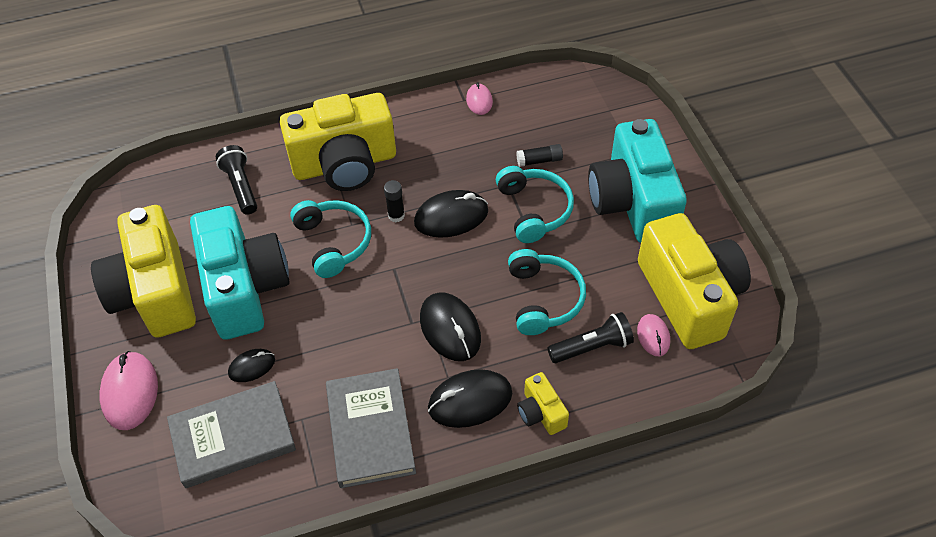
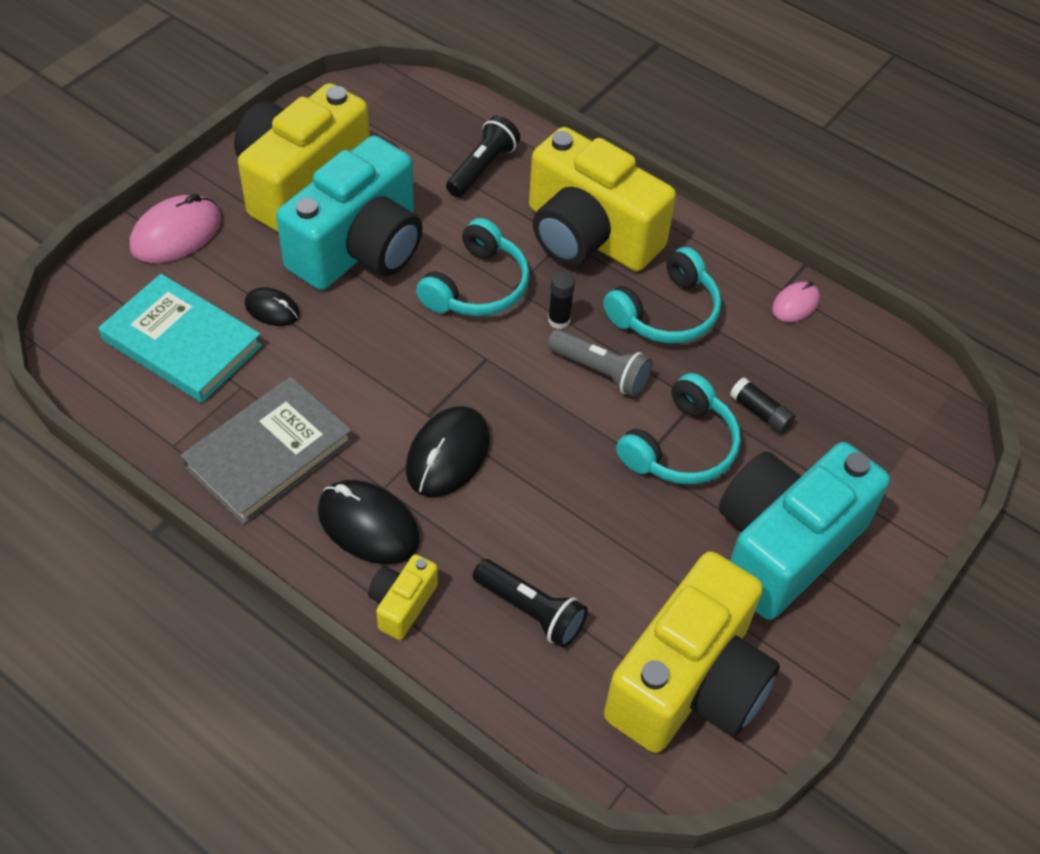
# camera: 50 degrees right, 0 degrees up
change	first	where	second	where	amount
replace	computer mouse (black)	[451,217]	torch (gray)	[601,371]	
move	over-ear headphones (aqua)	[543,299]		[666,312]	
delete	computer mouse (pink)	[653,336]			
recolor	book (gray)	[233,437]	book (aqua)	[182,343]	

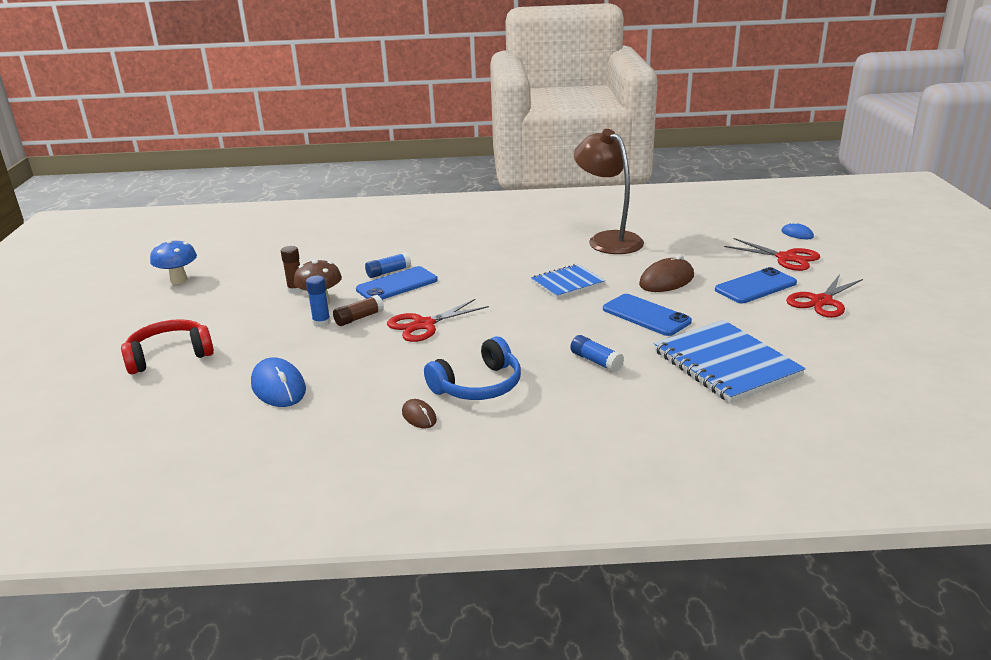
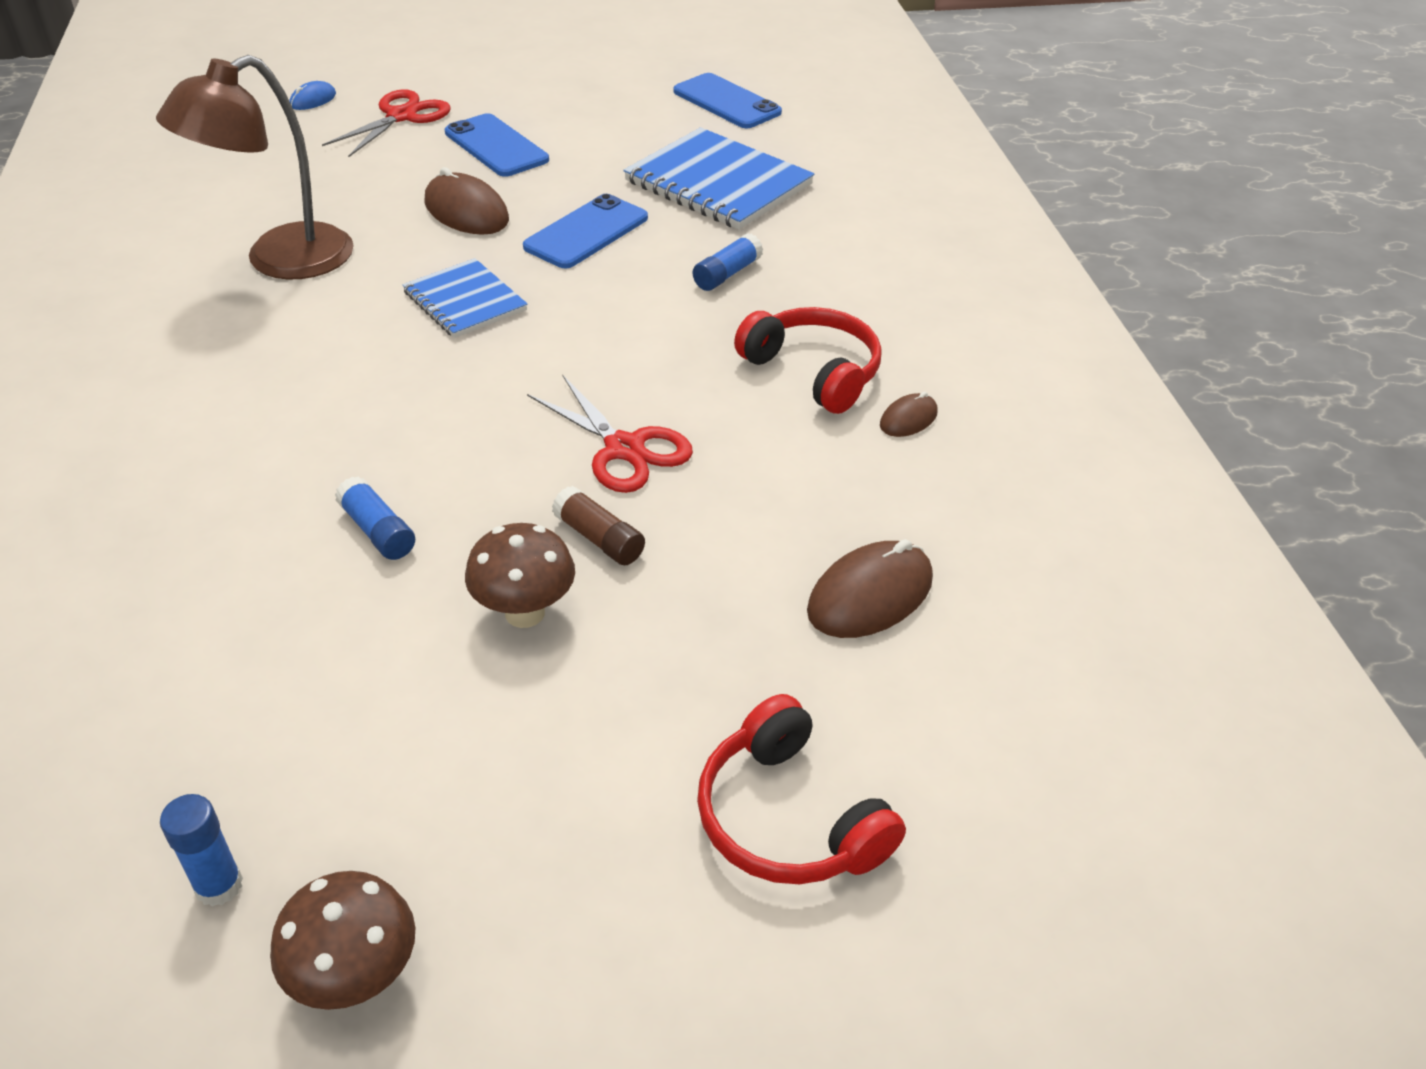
# camera: 100 degrees left, 15 degrees up
change	first	where	second	where	amount
recolor	mushroom (blue)	[179,280]	mushroom (brown)	[356,978]	
delete	stick of glue (brown)	[296,290]			
move	smartphone (blue)	[397,285]		[726,102]	
delete	scissors (scarlet)	[821,301]			
move	stick of glue (blue)	[321,322]		[219,885]	
rotate	notepad (blue)	[725,363]		[718,183]	75 degrees clockwise
recolor	over-ear headphones (blue)	[478,385]	over-ear headphones (scarlet)	[813,372]	
recolor	computer mouse (blue)	[278,387]	computer mouse (brown)	[870,595]	

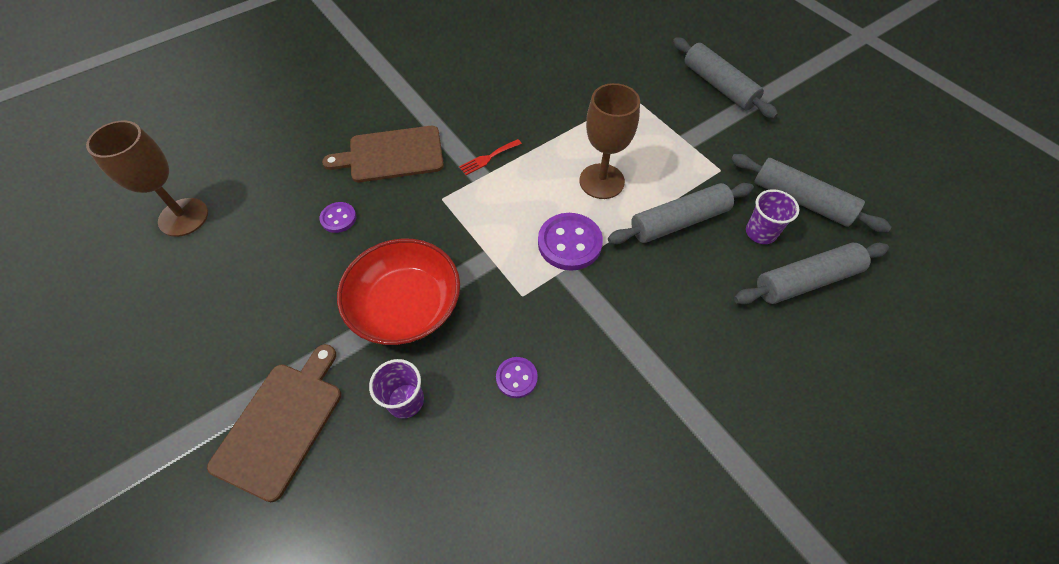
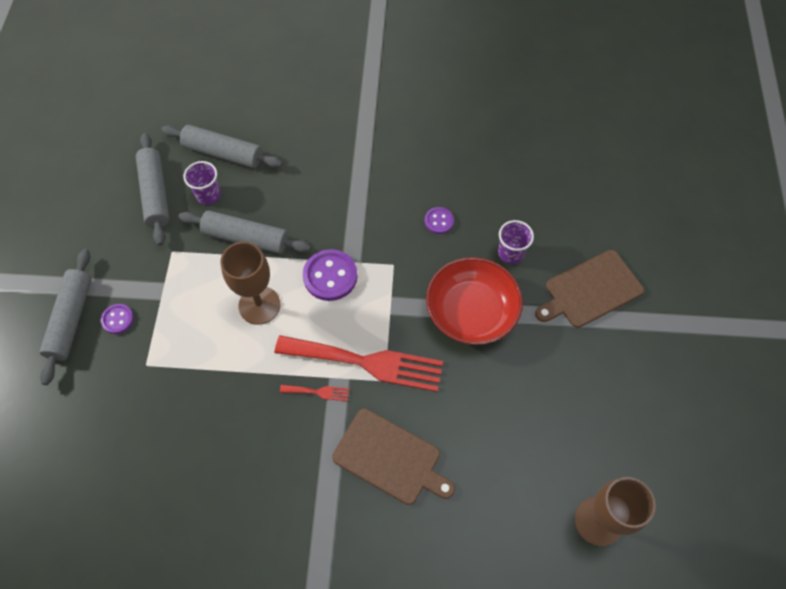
# camera: 140 degrees left, 5 degrees up
change	first	where	second	where	amount
move	button (purple)	[338,218]		[118,319]	
insert			fork (scarlet)	[367,362]	

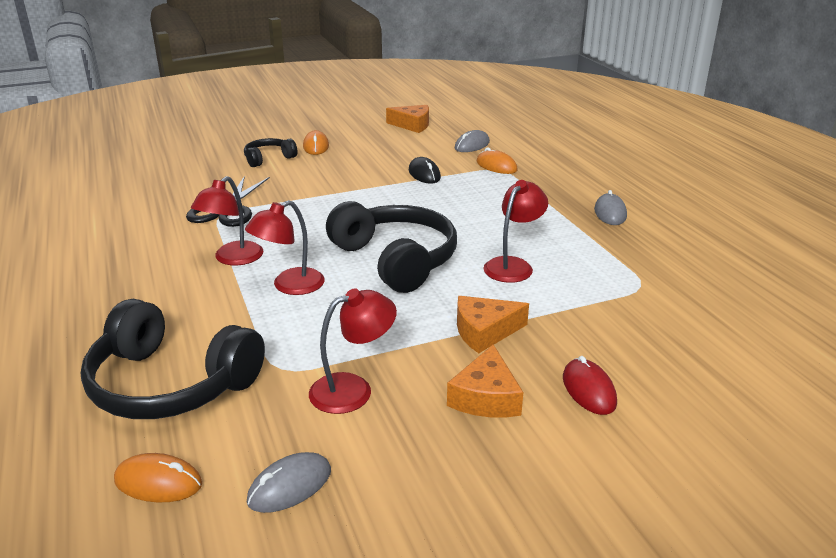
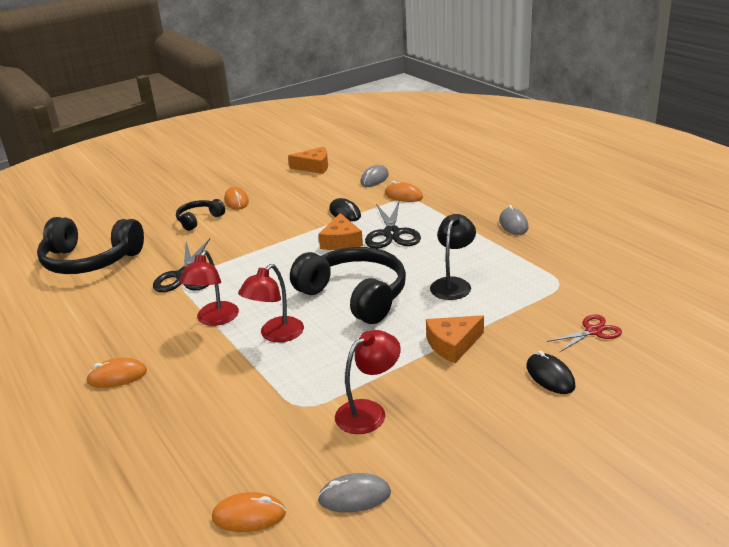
# camera: 10 degrees left, 0 degrees up
change	first	where	second	where	amount
recolor	desk lamp (scarlet)	[513,265]	desk lamp (black)	[453,284]	
move	over-ear headphones (black)	[170,384]		[90,260]	
move	piece of cheese (orange-coloured)	[486,397]		[341,241]	
recolor	computer mouse (scarlet)	[588,390]	computer mouse (black)	[550,376]	
rotate	computer mouse (gray)	[290,486]		[354,496]	45 degrees clockwise
insert			scissors (black)	[391,234]	
insert			scissors (scarlet)	[593,331]	
insert			computer mouse (orange-coloured)	[117,376]	

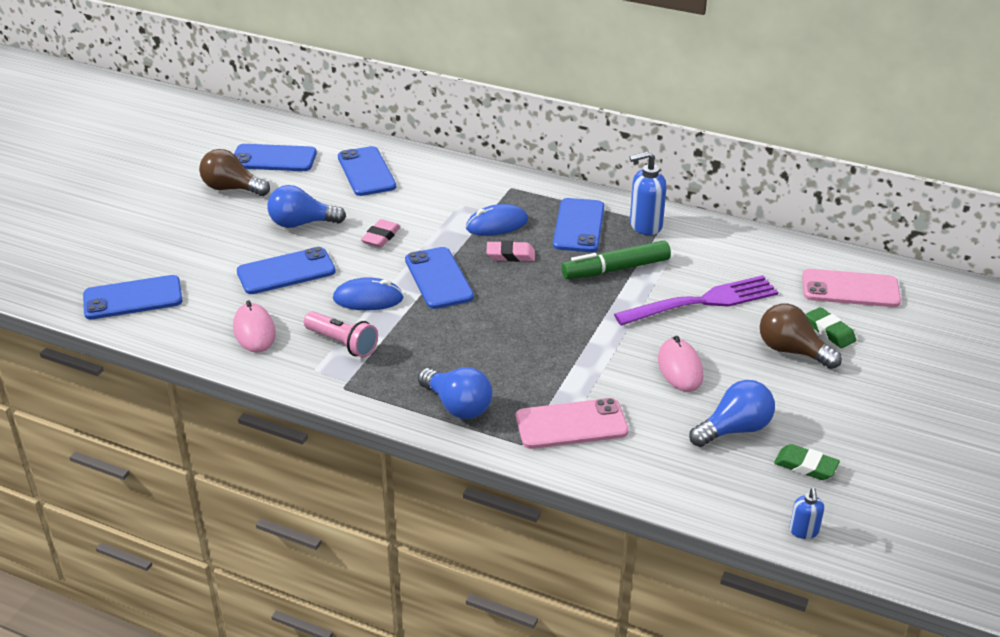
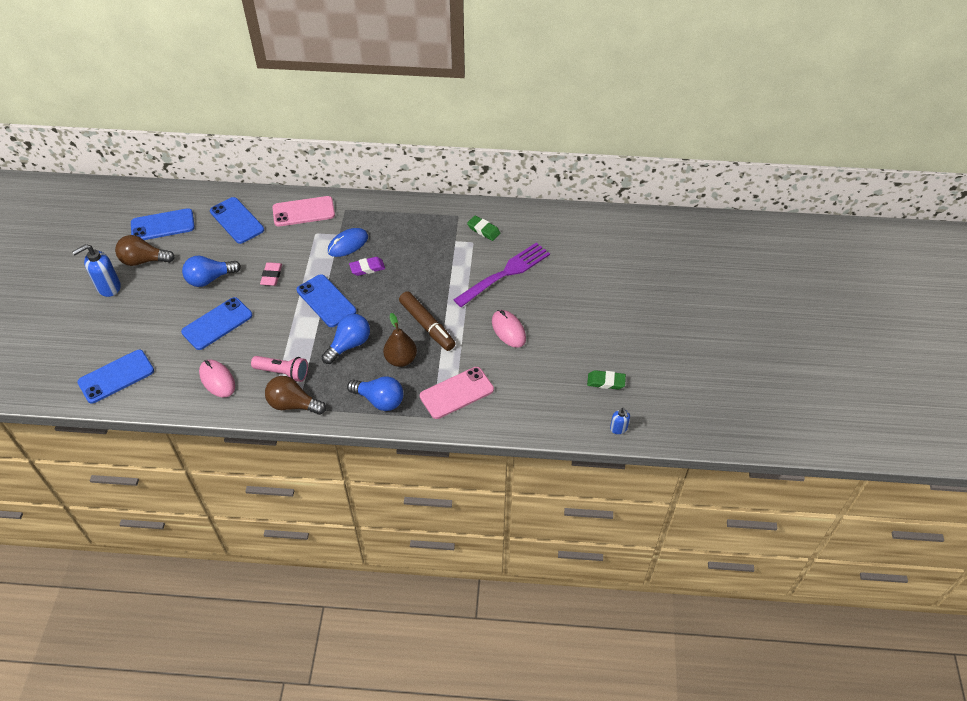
# camera: 20 degrees left, 15 degrees up
change	first	where	second	where	amount
move	pump bottle (blue)	[645,225]		[108,287]	
delete	smartphone (blue)	[579,226]			
recolor	eraser (pink)	[510,255]	eraser (purple)	[367,268]	
delete	marker (green)	[615,269]			
move	smartphone (pink)	[850,289]		[303,212]	
delete	computer mouse (blue)	[368,299]			
move	bulb (brown)	[792,351]		[293,404]	
move	eraser (green)	[830,331]		[483,230]	
move	bulb (blue)	[734,429]		[349,345]	
insert			marker (brown)	[427,325]	
insert			toy pear (brown)	[401,359]	

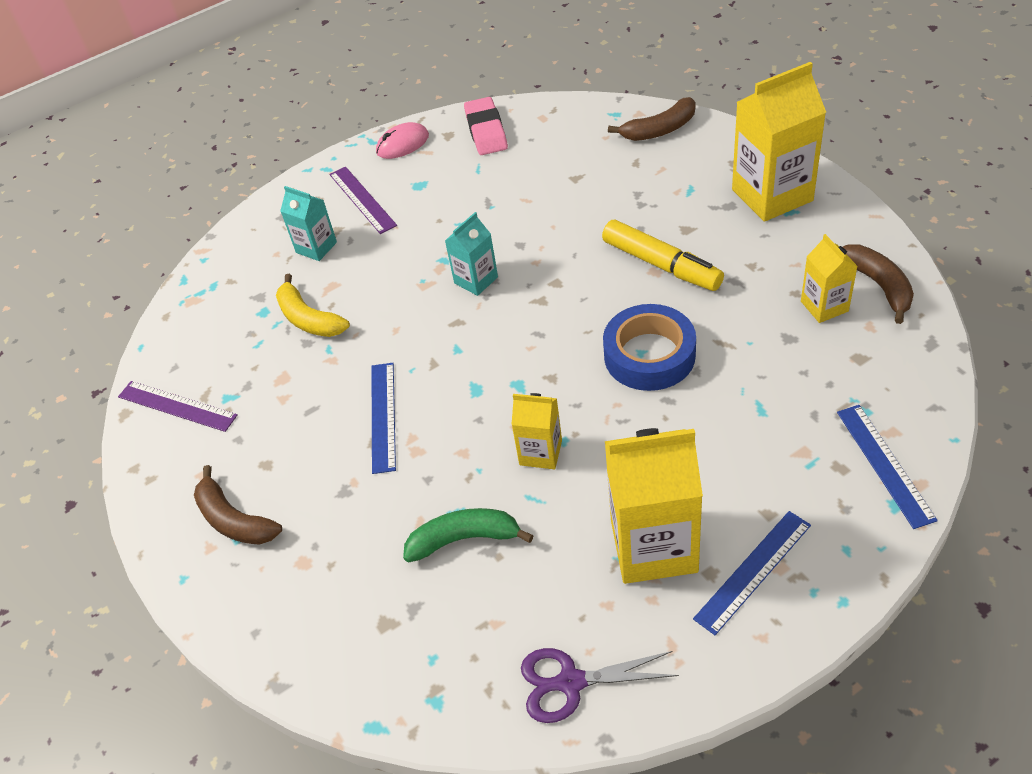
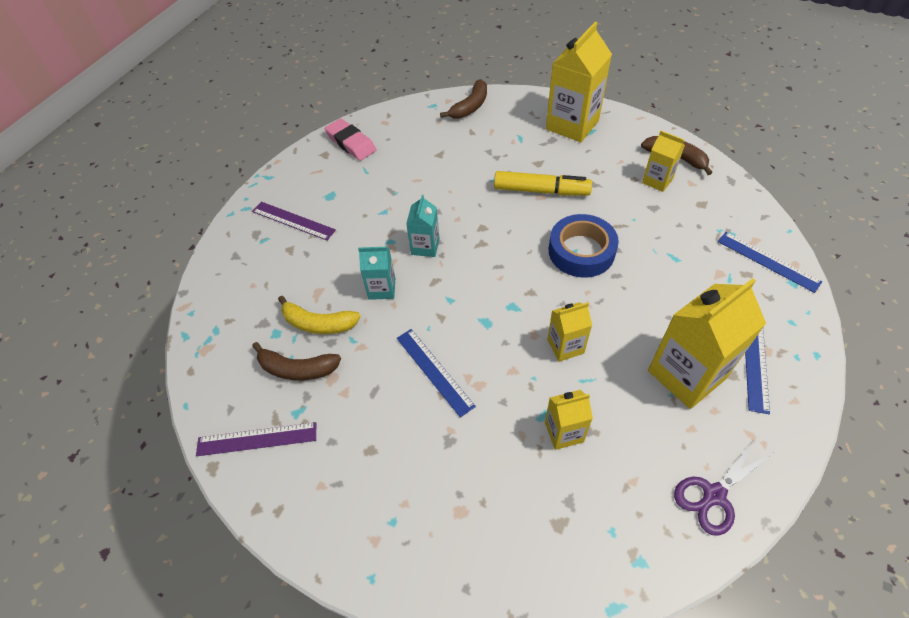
# camera: 35 degrees left, 5 degrees up
change	first	where	second	where	amount
delete	computer mouse (pink)	[402,144]			
move	milk carton (aqua)	[316,247]		[382,289]	
move	banana (brown)	[234,520]		[297,369]	
replace	banana (green)	[464,539]	milk carton (bright yellow)	[564,432]	

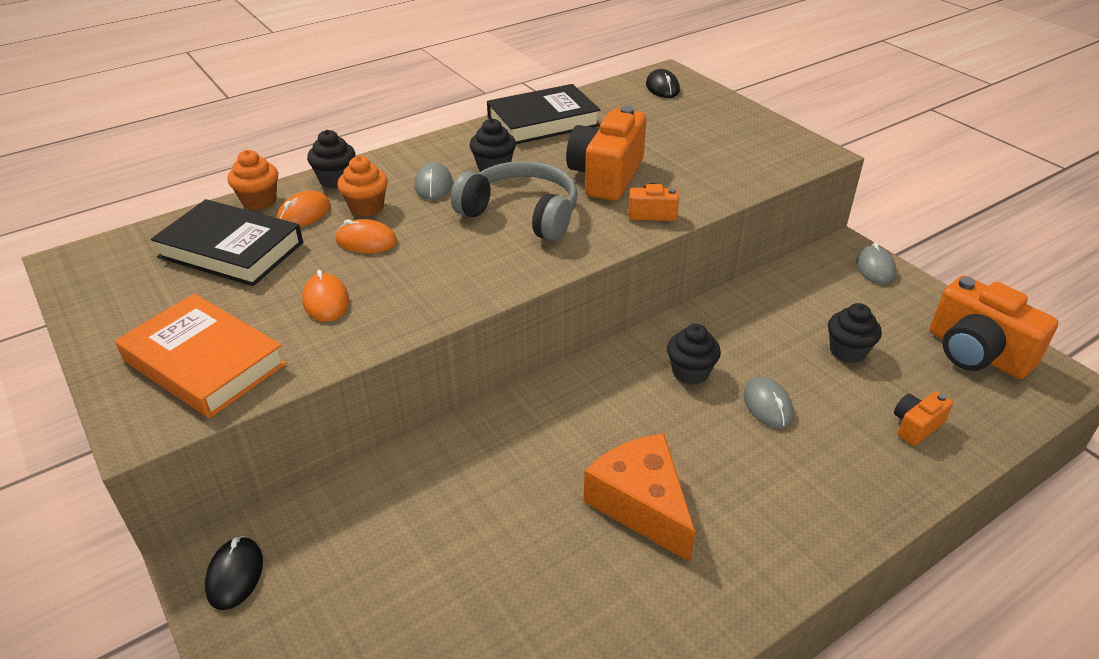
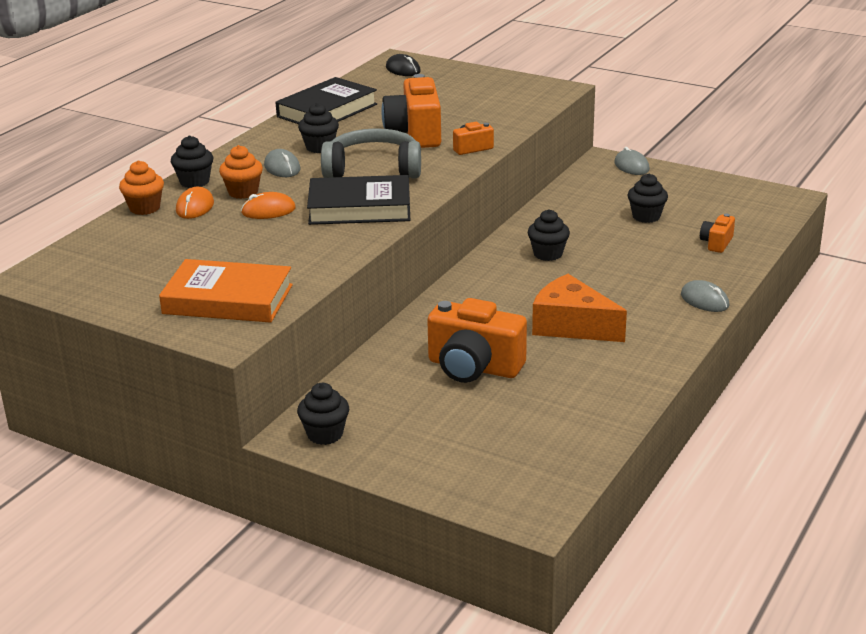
# camera: 25 degrees left, 10 degrees down
change	first	where	second	where	amount
move	book (black)	[231,250]		[359,208]	
delete	computer mouse (orange-coloured)	[326,301]			
move	camera (orange-coloured)	[976,353]		[474,367]	
move	computer mouse (gray)	[767,405]		[704,300]	
replace	computer mouse (black)	[235,575]	muffin (black)	[325,434]	

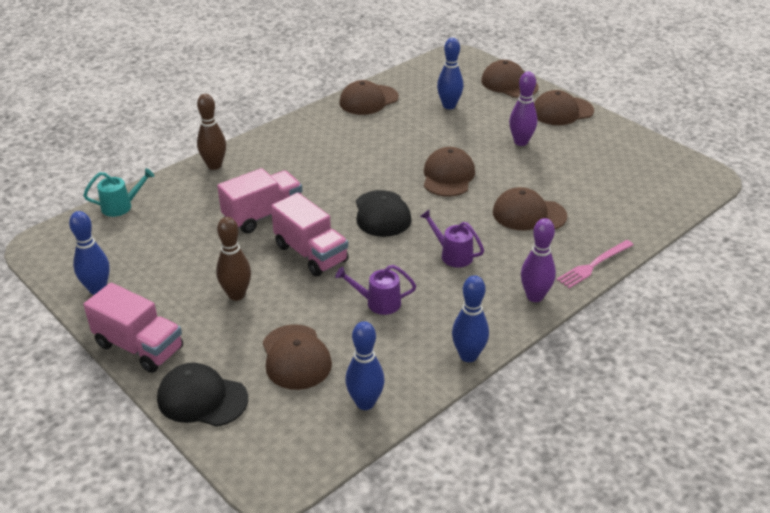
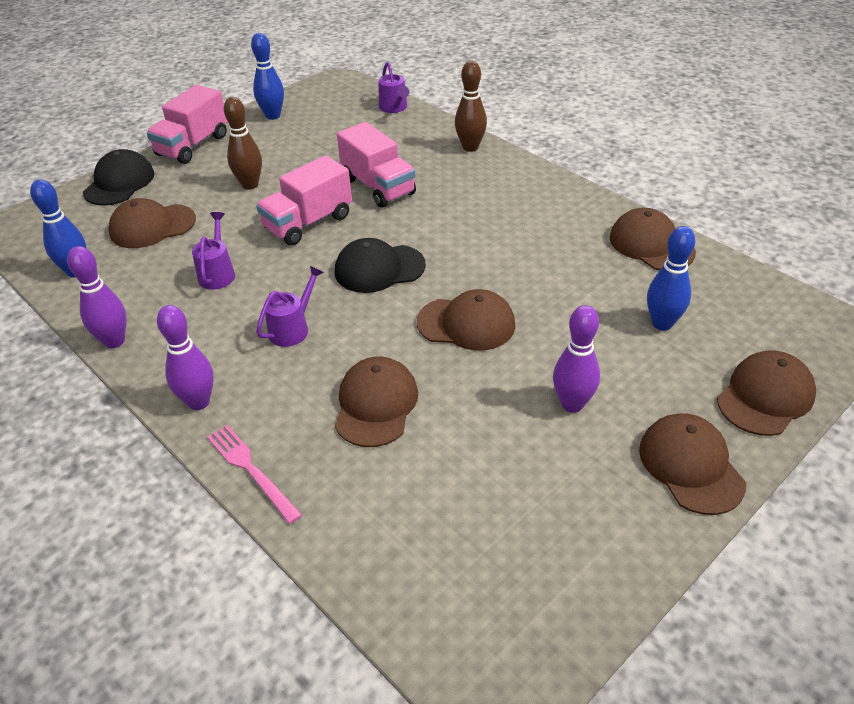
# camera: 90 degrees right, 5 degrees up
change	first	where	second	where	amount
recolor	watering pot (aqua)	[121,206]	watering pot (purple)	[394,108]	
recolor	tenpin (blue)	[468,356]	tenpin (purple)	[114,341]	

